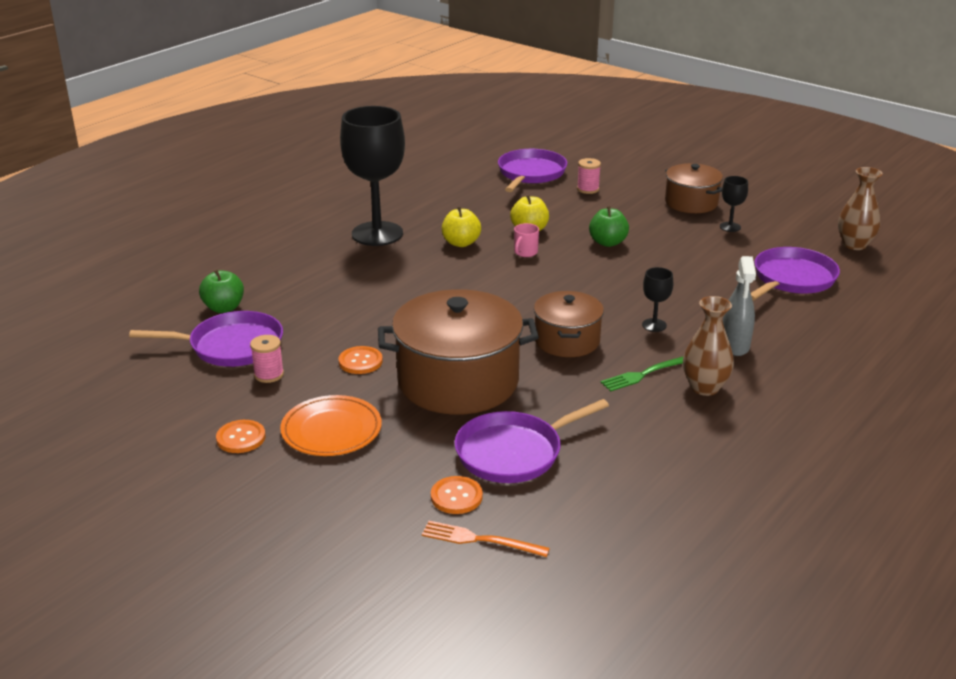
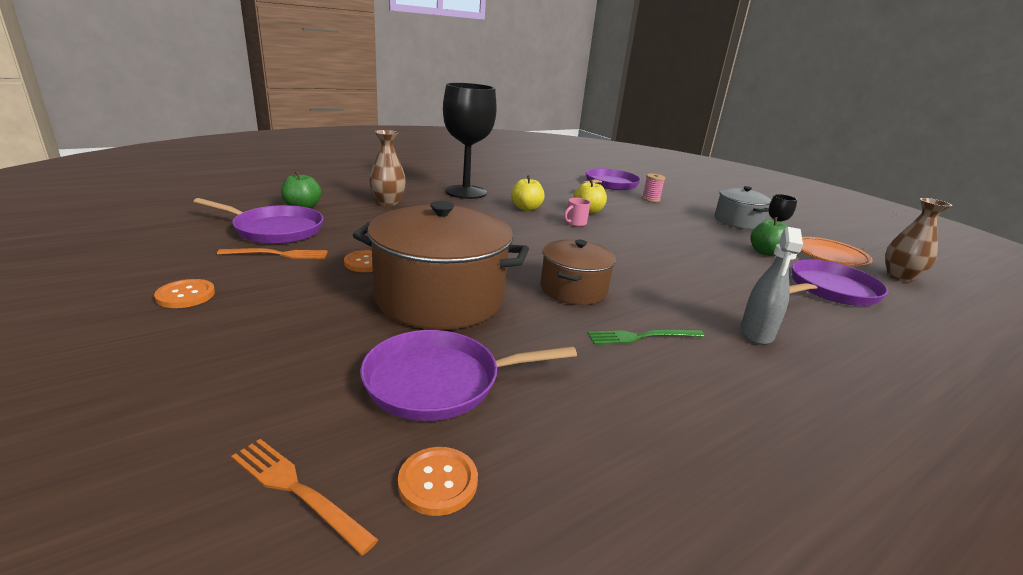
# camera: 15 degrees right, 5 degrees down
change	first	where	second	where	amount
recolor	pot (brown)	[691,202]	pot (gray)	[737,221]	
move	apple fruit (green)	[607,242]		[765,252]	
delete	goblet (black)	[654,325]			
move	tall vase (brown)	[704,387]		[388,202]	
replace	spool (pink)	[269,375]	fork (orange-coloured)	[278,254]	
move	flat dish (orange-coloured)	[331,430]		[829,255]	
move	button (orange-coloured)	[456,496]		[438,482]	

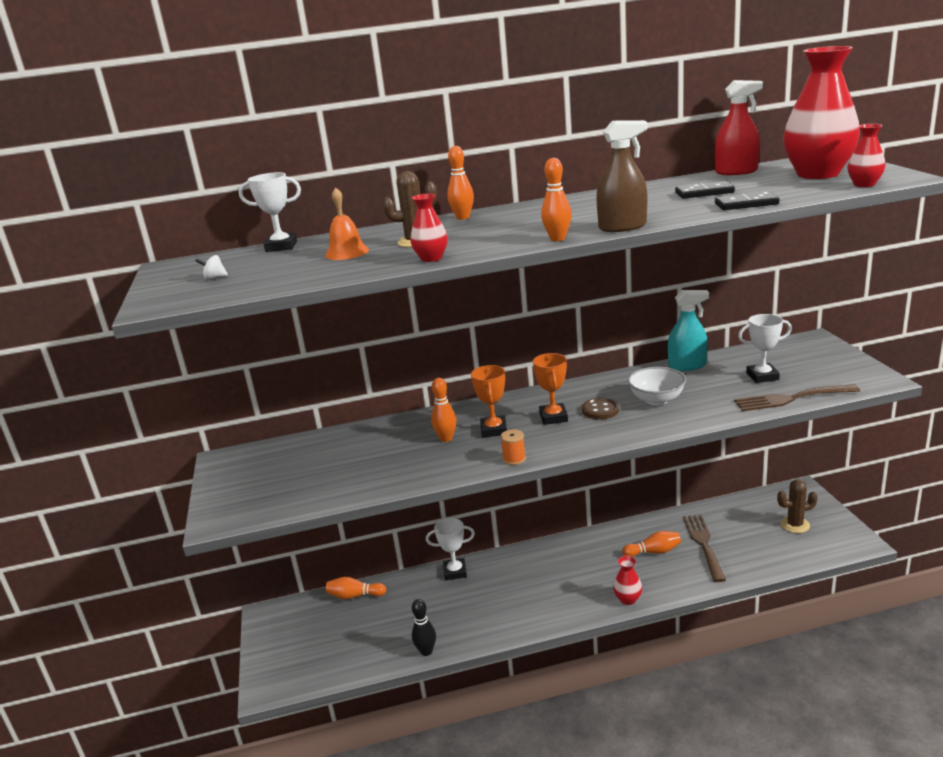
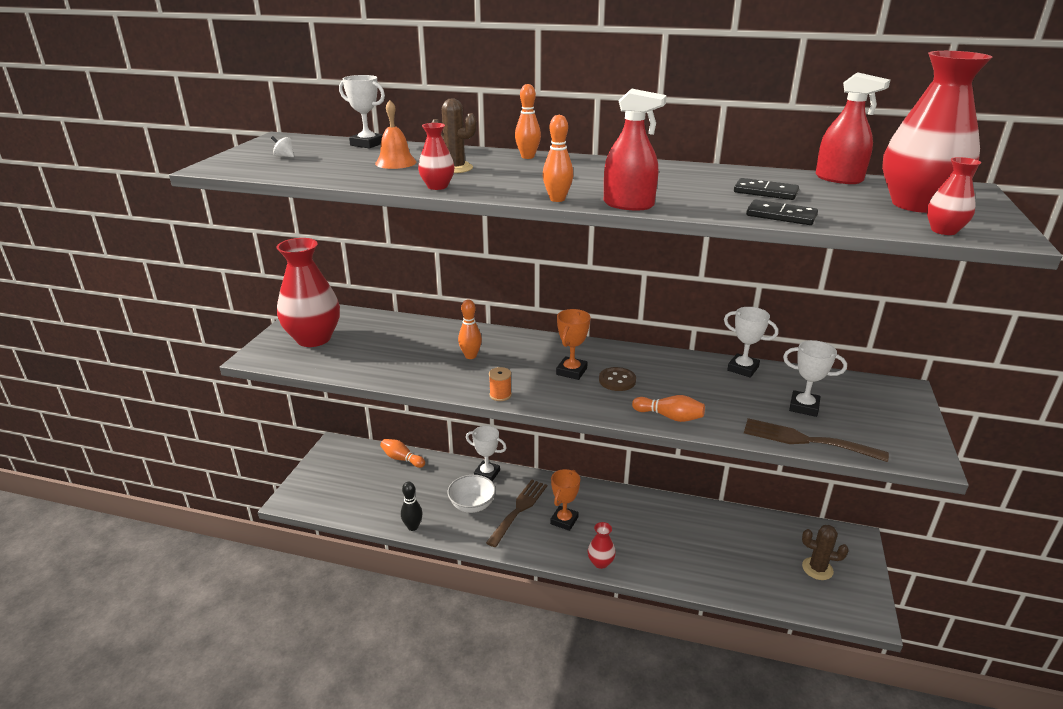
# camera: 25 degrees right, 5 degrees up
change	first	where	second	where	amount
recolor	spray cleaner (brown)	[622,227]	spray cleaner (scarlet)	[628,205]	
replace	spray cleaner (aqua)	[687,366]	award cup (pure white)	[743,369]	
move	award cup (orange-coloured)	[494,430]		[564,520]	
move	serving bowl (pure white)	[656,400]		[472,505]	
move	fork (brown)	[703,544]		[519,509]	
move	tenpin (orange-coloured)	[654,552]		[670,417]	
insert			tall vase (scarlet)	[313,338]	

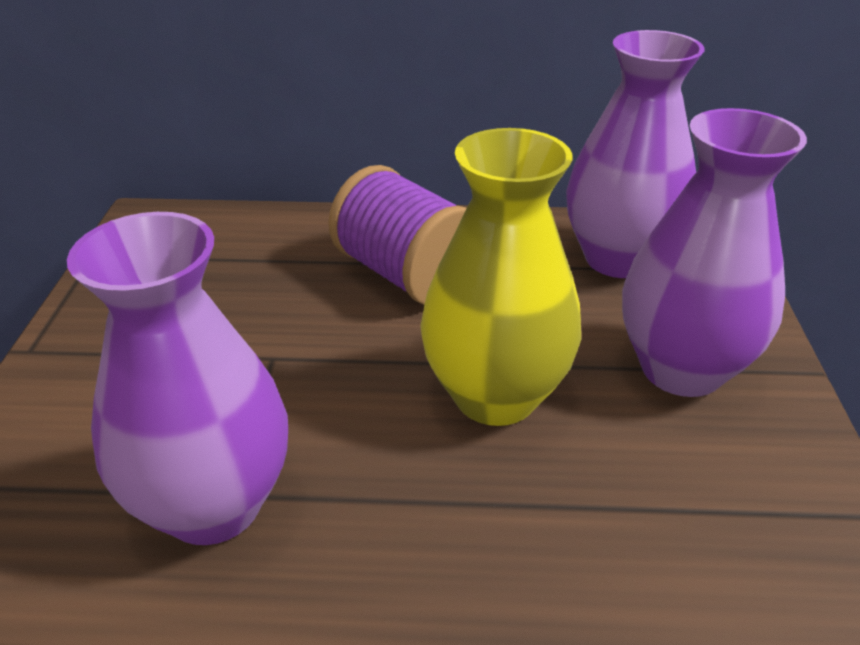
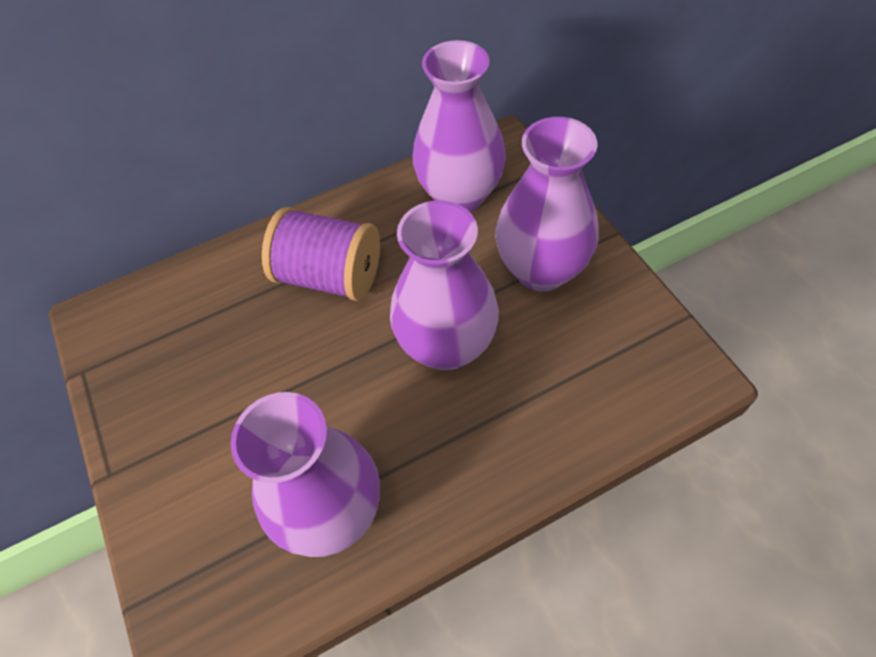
# camera: 25 degrees left, 20 degrees up
change	first	where	second	where	amount
recolor	tall vase (bright yellow)	[495,395]	tall vase (purple)	[446,345]	

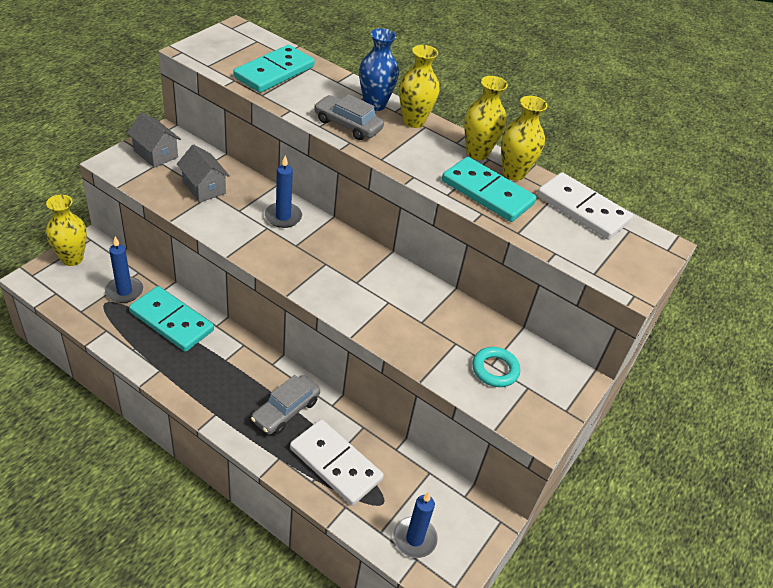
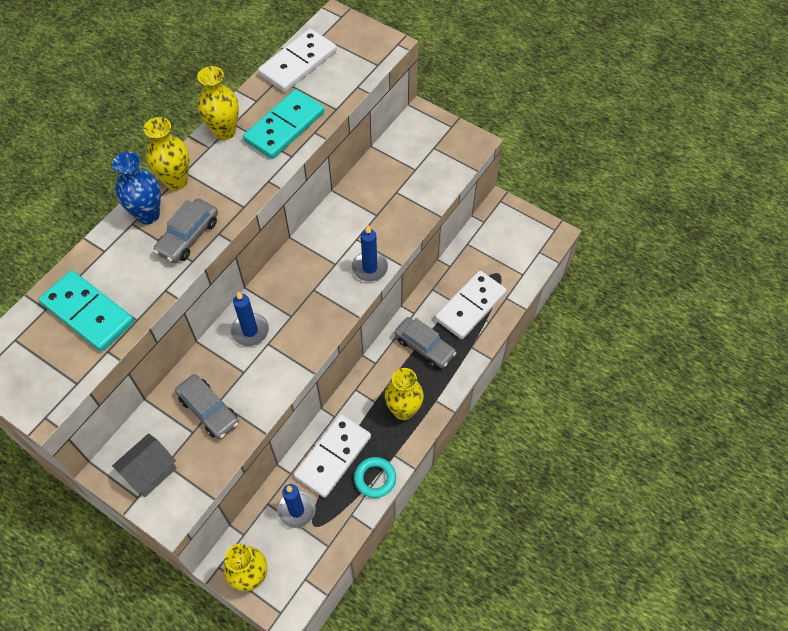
# camera: 85 degrees left, 15 degrees up
change	first	where	second	where	amount
move	tall vase (bright yellow)	[513,173]		[403,410]	
replace	toy house (gray)	[204,188]	toy car (gray)	[209,410]	
recolor	domino tile (aqua)	[172,321]	domino tile (pure white)	[333,456]	
move	ring (aqua)	[495,370]		[375,478]	
move	wax candle (blue)	[414,539]		[370,268]	

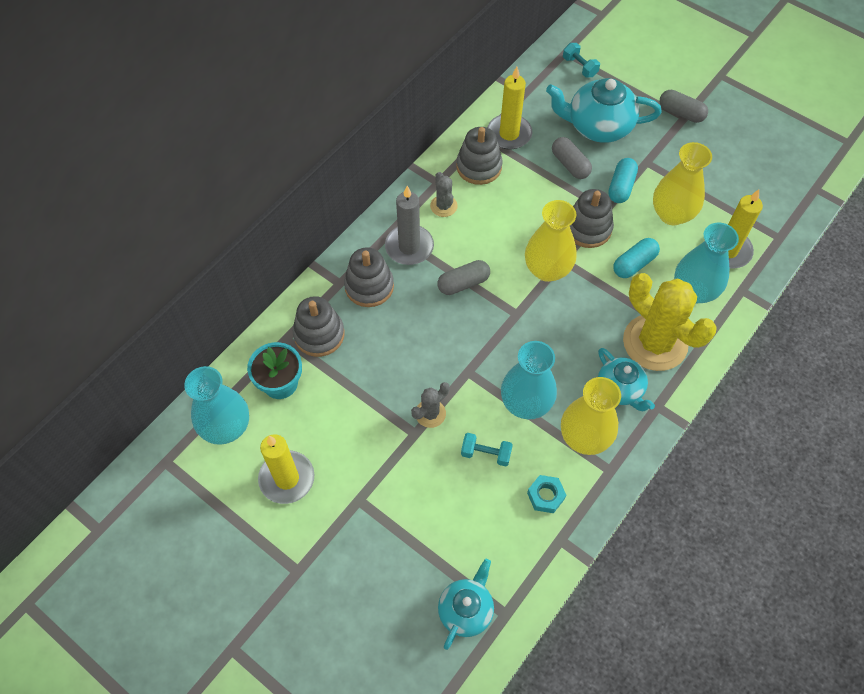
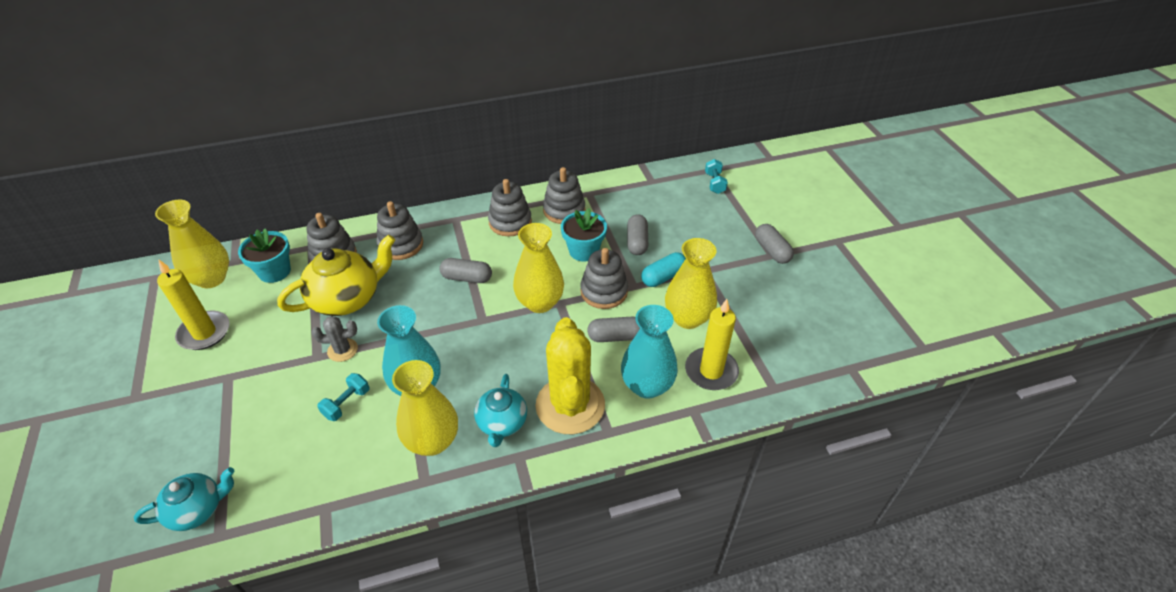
# camera: 35 degrees right, 15 degrees down
change	first	where	second	where	amount
delete	wax candle (bright yellow)	[509,134]			
delete	tea pot (aqua)	[598,126]			
replace	saguaro cactus (gray)	[443,206]	stacking toy (gray)	[510,222]	
delete	wax candle (gray)	[409,247]			
recolor	pill (aqua)	[634,264]	pill (gray)	[615,337]	
recolor	tall vase (aqua)	[226,427]	tall vase (bright yellow)	[211,278]	
rotate	dumbbell (aqua)	[486,454]		[347,403]	75 degrees clockwise
delete	nut (aqua)	[545,496]			
insert			plant pot (aqua)	[583,251]	
insert			tea pot (bright yellow)	[347,298]	

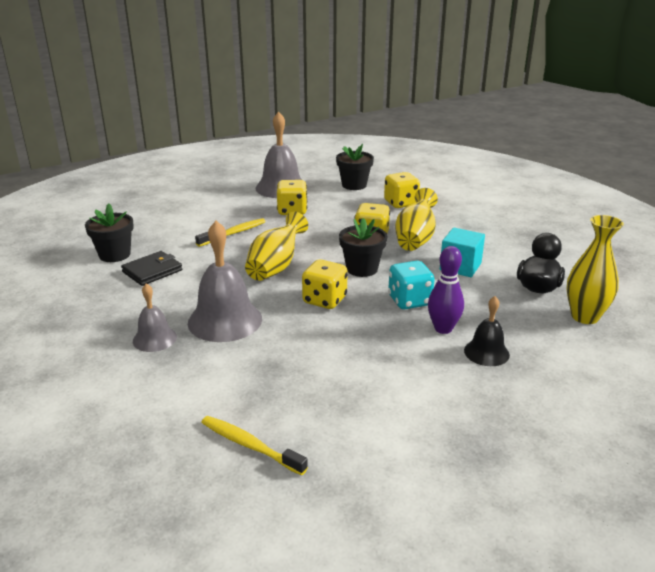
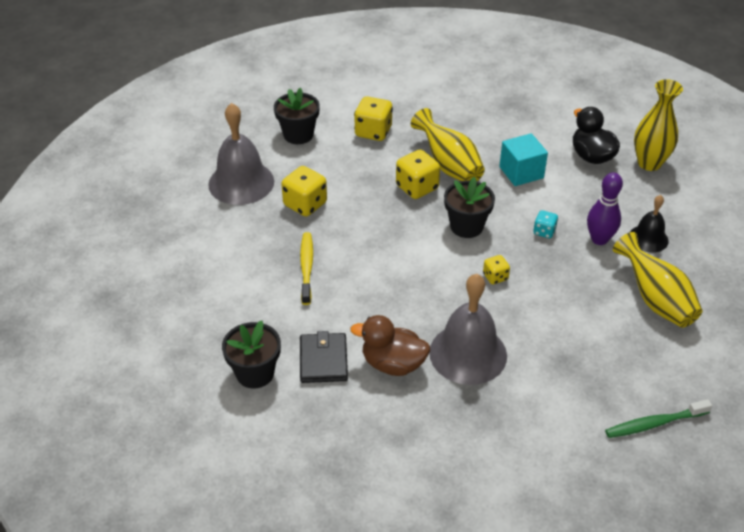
# camera: 50 degrees left, 15 degrees up
change	first	where	second	where	amount
move	tall vase (bright yellow)	[276,266]		[655,300]	
resize	die (bright yellow)	[324,300]		[495,277]	x0.56
resize	die (aqua)	[409,301]		[544,231]	x0.56
delete	hand bell (gray)	[154,339]			
recolor	toothbrush (bright yellow)	[250,446]	toothbrush (green)	[655,423]	
insert			rubber duck (brown)	[393,364]	

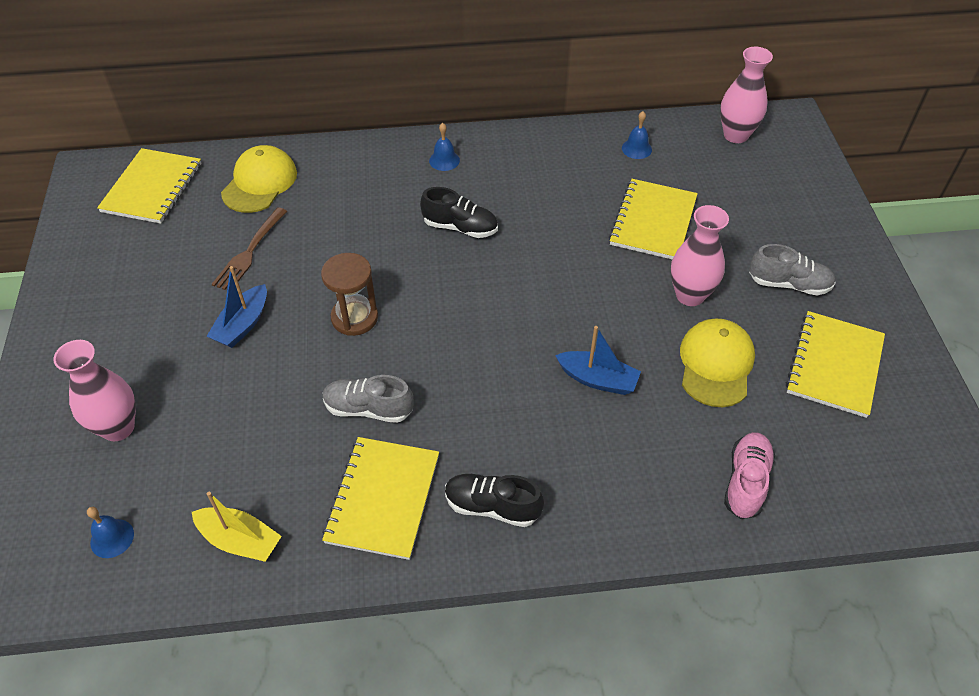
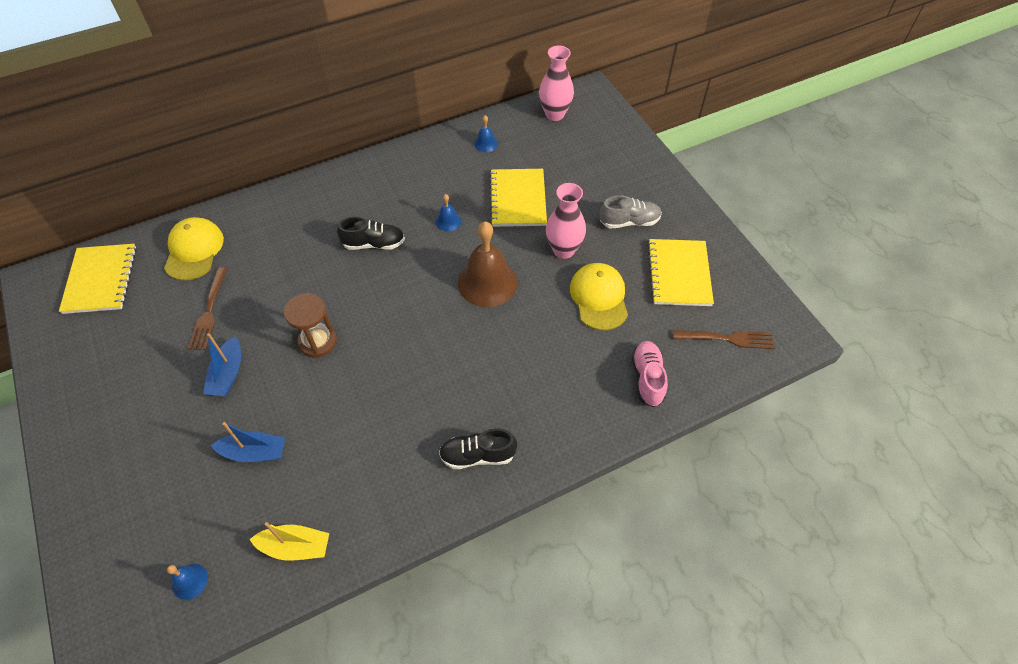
# camera: 20 degrees left, 5 degrees up
change	first	where	second	where	amount
move	hand bell (blue)	[444,160]		[448,221]	
move	boat (blue)	[598,379]		[254,452]	
delete	tall vase (pink)	[118,427]			
delete	lace-up shoe (gray)	[368,409]			
delete	notepad (bright yellow)	[383,498]			
insert			hand bell (brown)	[487,282]	
insert			fork (brown)	[726,339]	

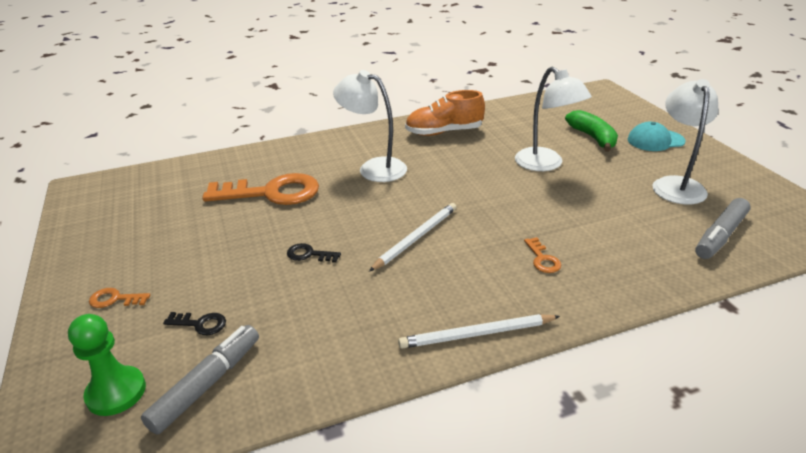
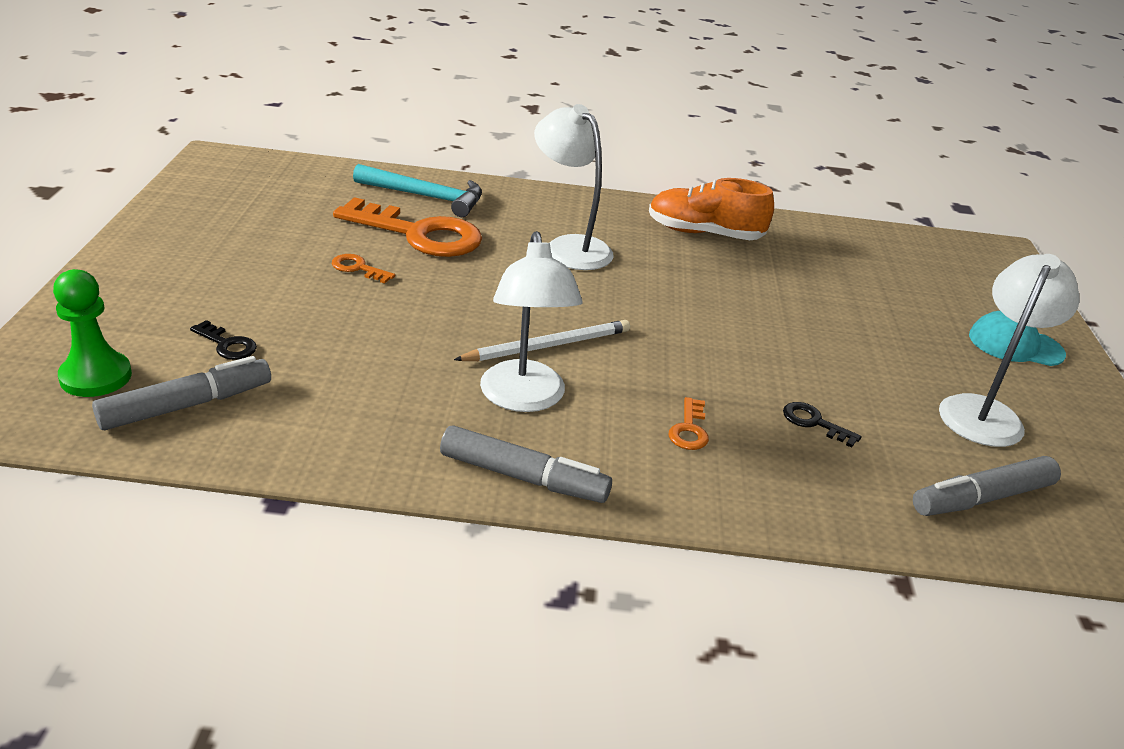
# camera: 20 degrees right, 0 degrees up
change	first	where	second	where	amount
move	desk lamp (pure white)	[545,164]		[524,399]	
delete	banana (green)	[593,138]			
move	key (black)	[309,254]		[814,423]	
move	key (orange-coloured)	[115,299]		[358,268]	
replace	wooden pencil (pure white)	[477,334]	marker (gray)	[523,477]	
insert			hammer (aqua)	[426,197]	

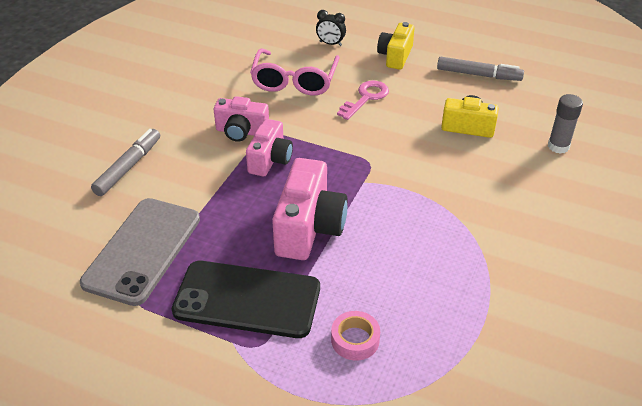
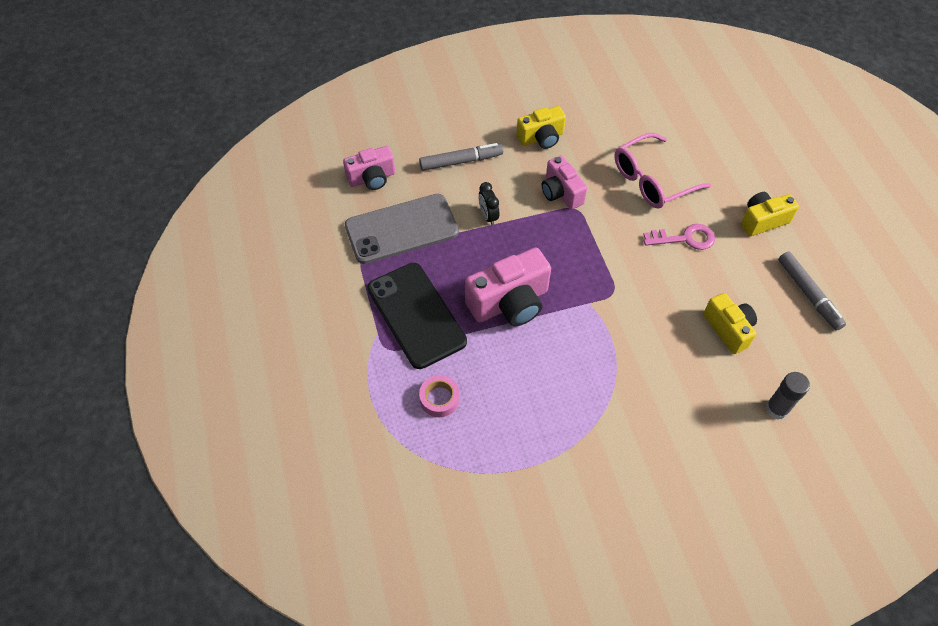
# camera: 50 degrees right, 15 degrees up
change	first	where	second	where	amount
move	bedside clock (black)	[330,44]		[488,216]	
move	camera (pink)	[270,160]		[372,178]	
insert			camera (bright yellow)	[541,138]	

